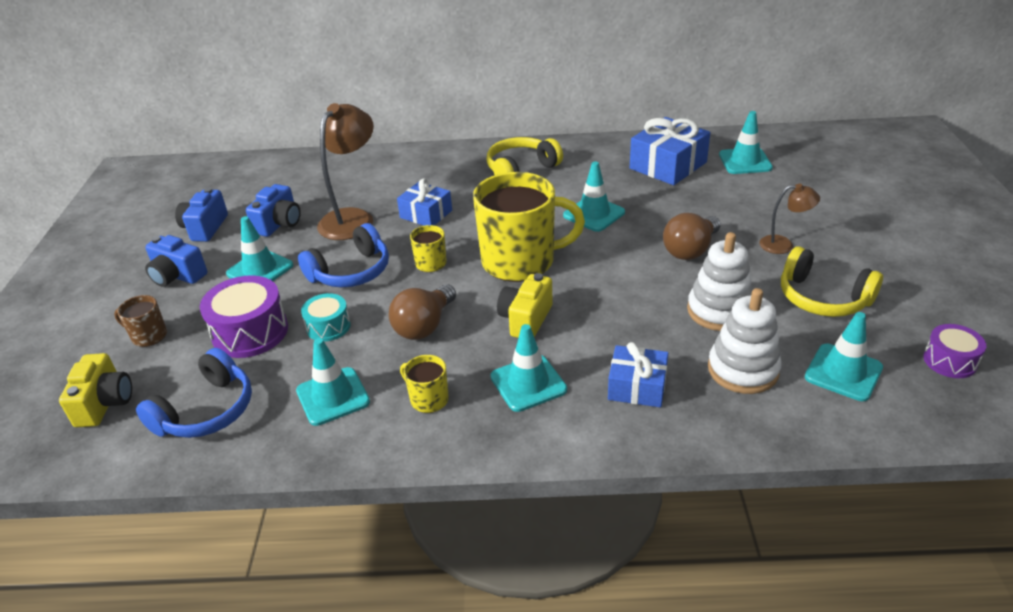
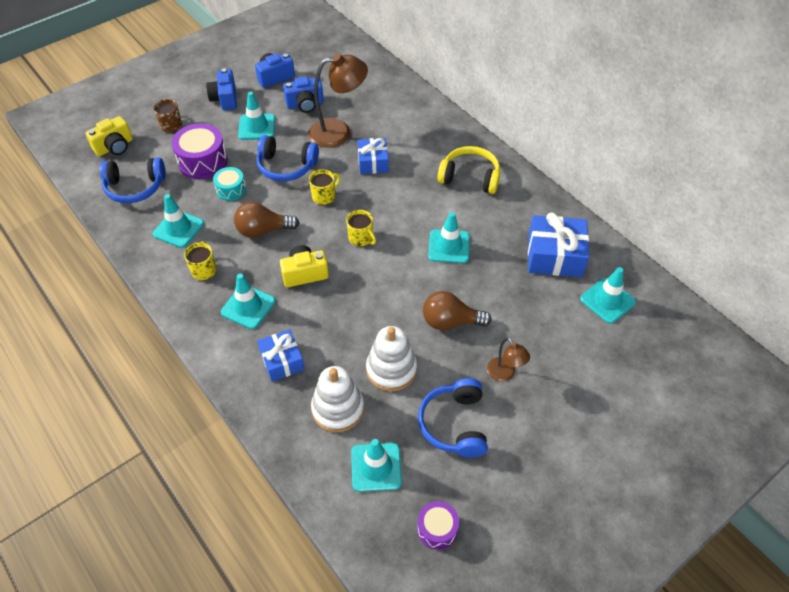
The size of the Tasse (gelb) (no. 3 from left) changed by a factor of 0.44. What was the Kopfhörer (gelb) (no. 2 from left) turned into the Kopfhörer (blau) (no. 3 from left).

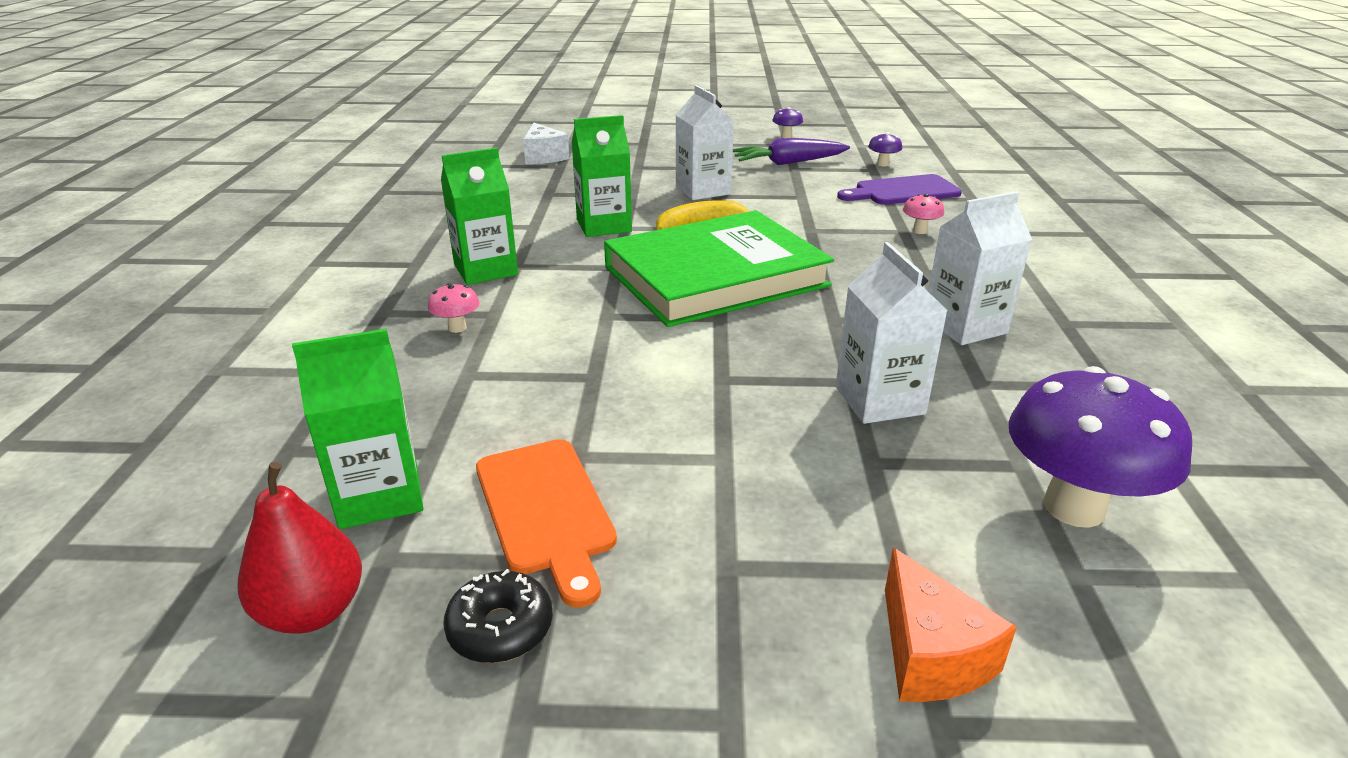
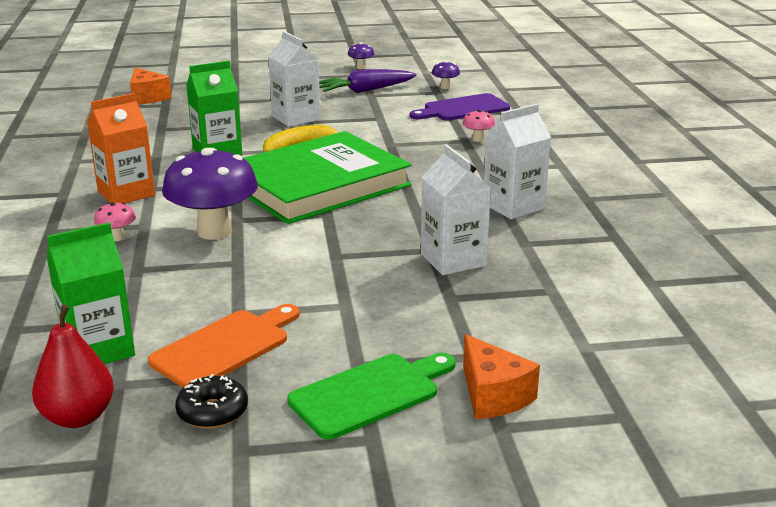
What was the Getränkekarton (grün) (no. 2 from left) turned into the Getränkekarton (orange). What was the Käse (weiß) turned into the Käse (orange) (no. 1 from left). The Schneidebrett (orange) ended up facing another way, 105 degrees counterclockwise from before. The Pilz (lila) (no. 3 from left in the first image) ended up elsewhere. The second view gained the Schneidebrett (grün).

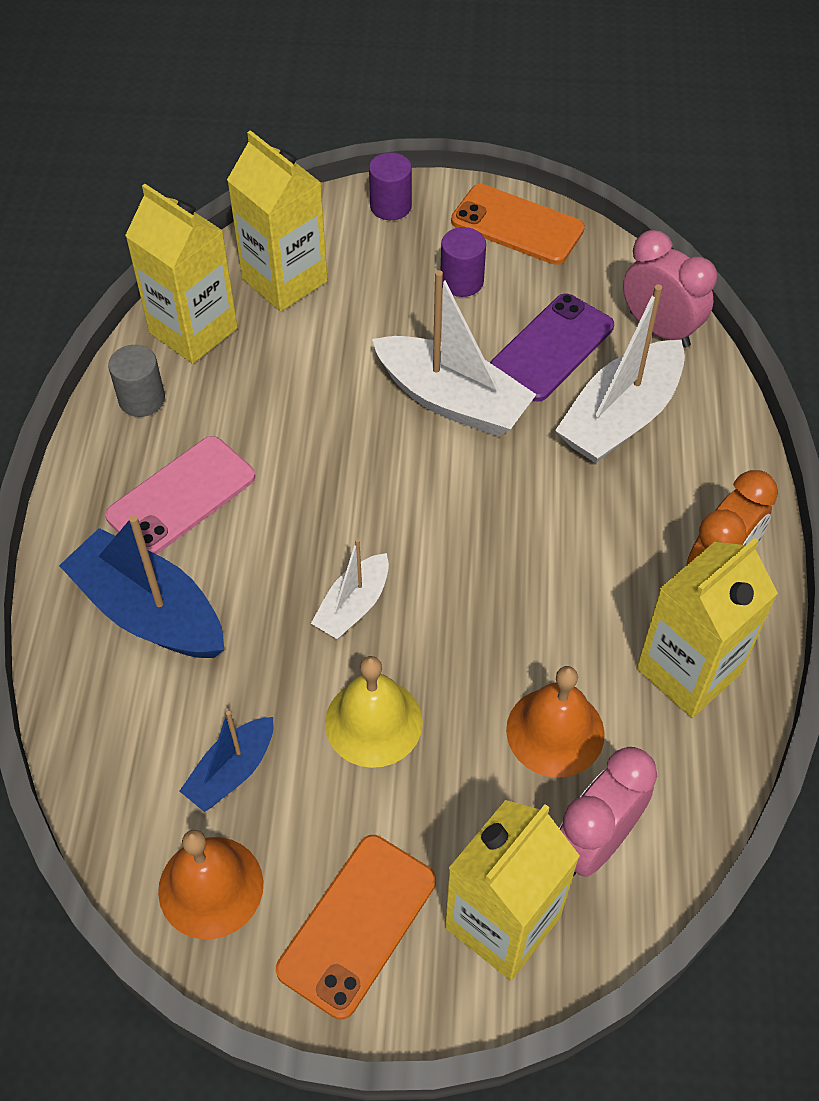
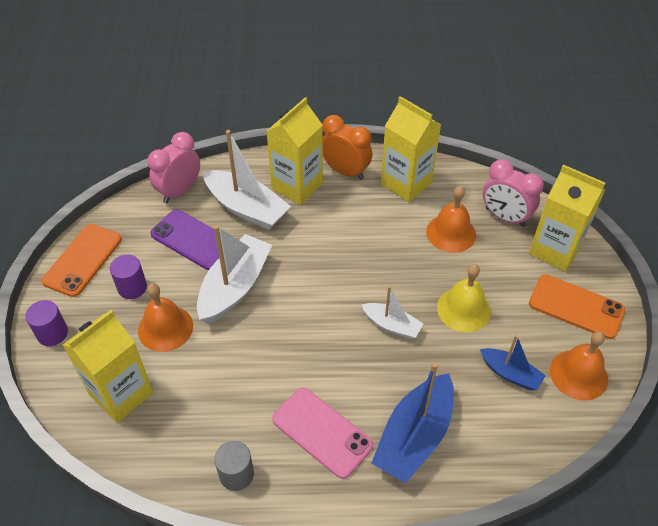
The second view gained the Glocke (orange) (no. 1 from left). The Getränkekarton (gelb) (no. 1 from left in the first image) ended up elsewhere.

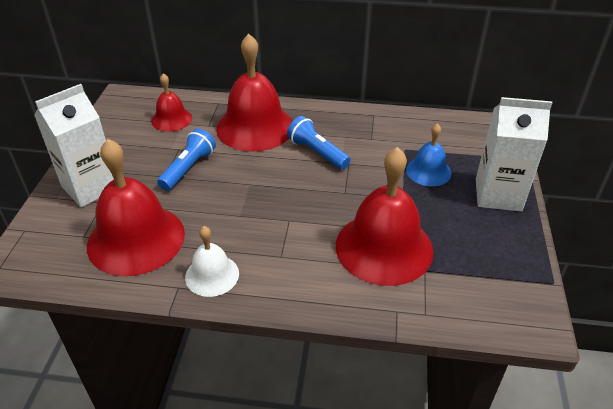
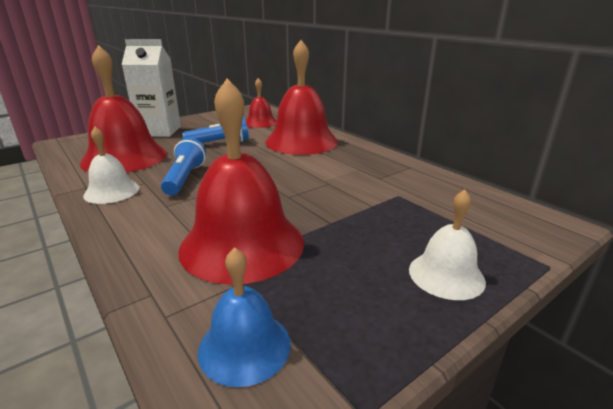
The Taschenlampe (blau) (no. 2 from left in the first image) ended up elsewhere. The Glocke (blau) ended up elsewhere. Where the Getränkekarton (weiß) (no. 2 from left) stood, the Glocke (weiß) (no. 2 from left) came to stand.

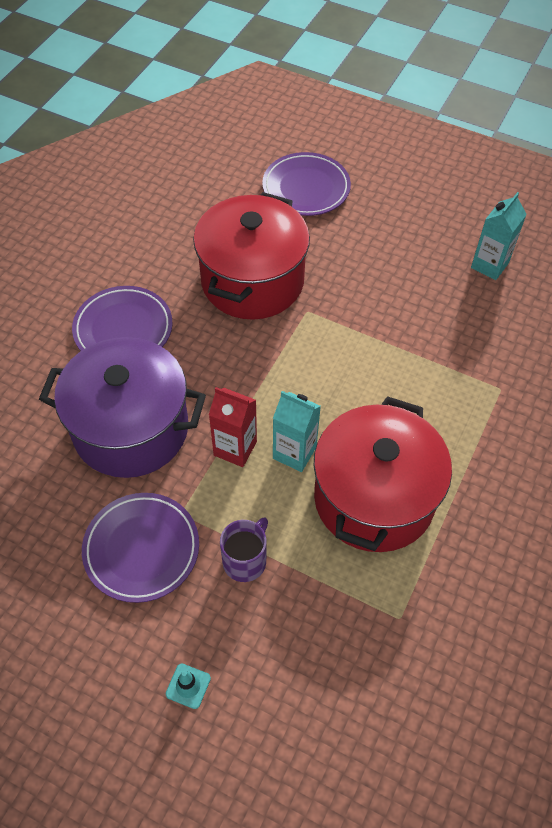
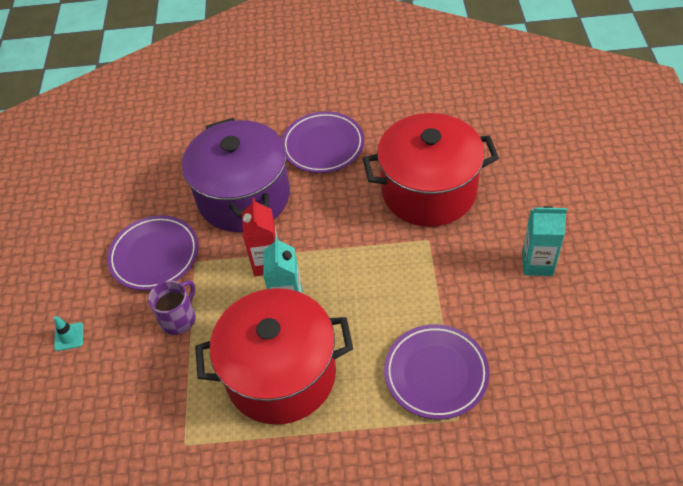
The Tasse (lila) ended up facing another way, 60 degrees counterclockwise from before. The Teller (lila) (no. 3 from left) ended up elsewhere. The Getränkekarton (türkis) (no. 2 from left) ended up elsewhere.

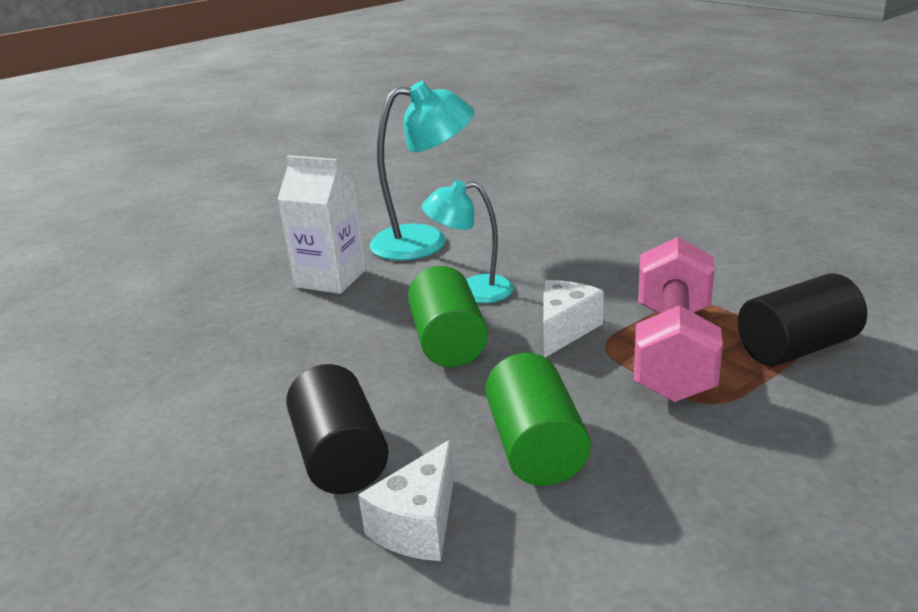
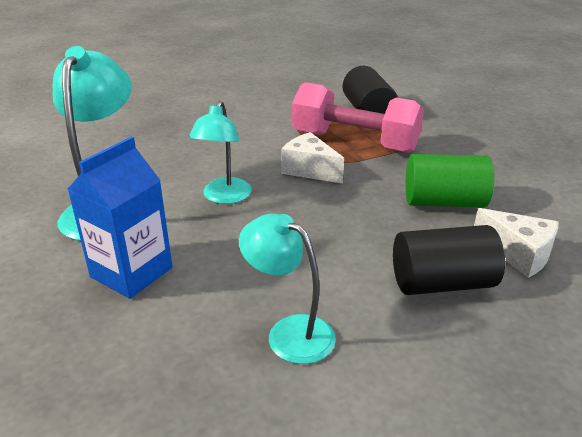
What was the Getränkekarton (weiß) turned into the Getränkekarton (blau). The second view gained the Lampe (türkis) (no. 3 from left). The second view lost the Vollzylinder (grün) (no. 1 from left).

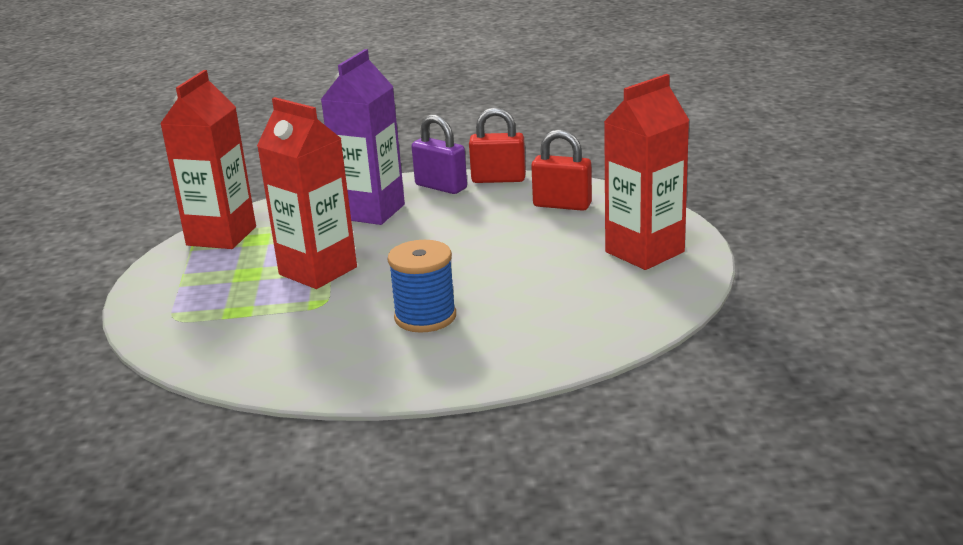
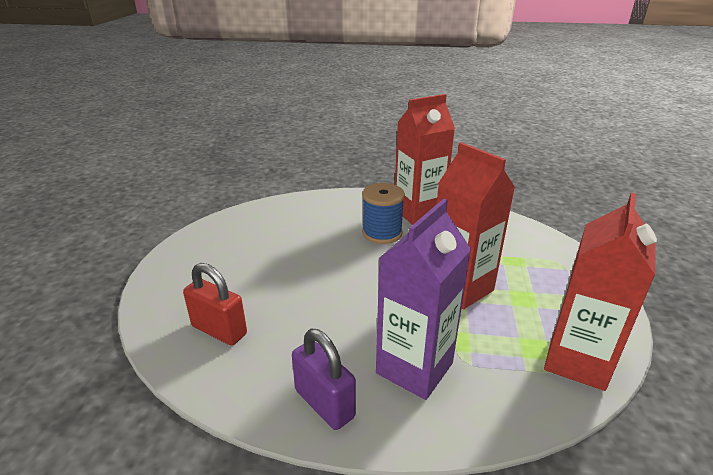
The Getränkekarton (rot) (no. 3 from left in the first image) ended up elsewhere. The second view lost the Vorhängeschloss (rot) (no. 1 from left).

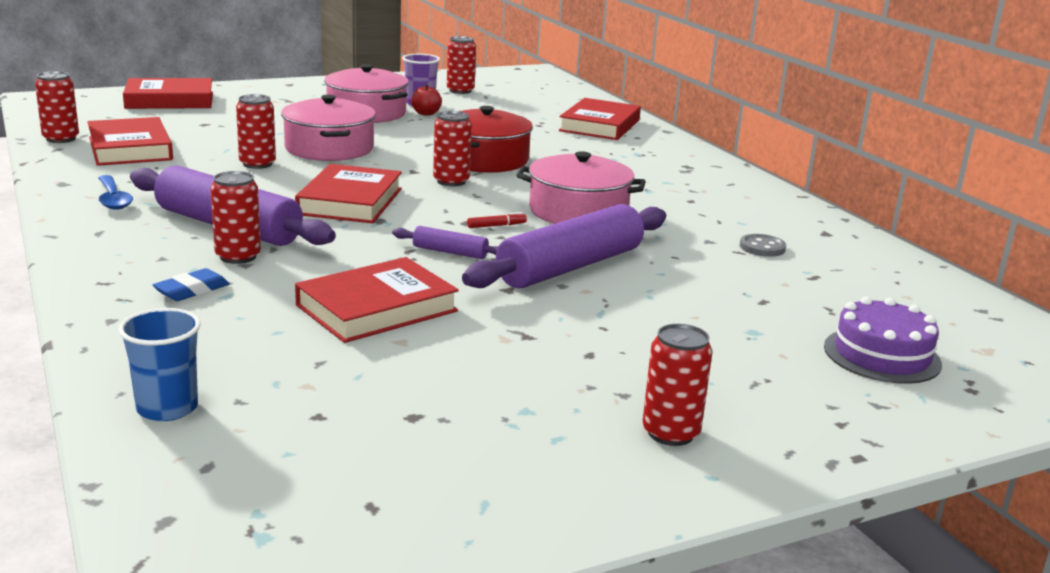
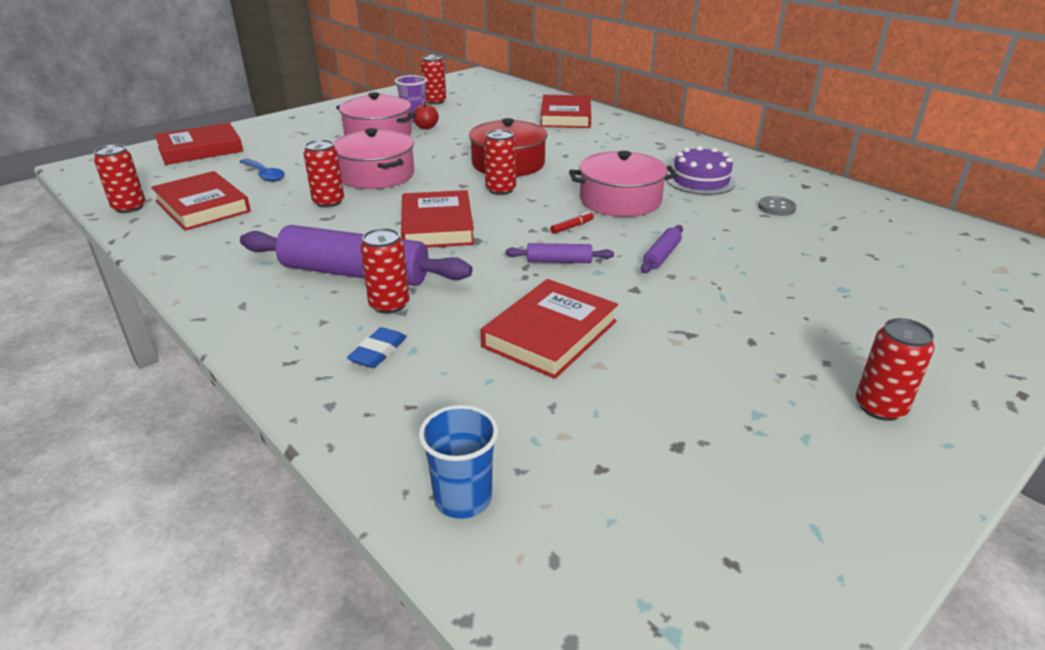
The Löffel (blau) ended up elsewhere. The size of the Nudelholz (lila) (no. 3 from left) changed by a factor of 0.45. The Kuchen (lila) ended up elsewhere.

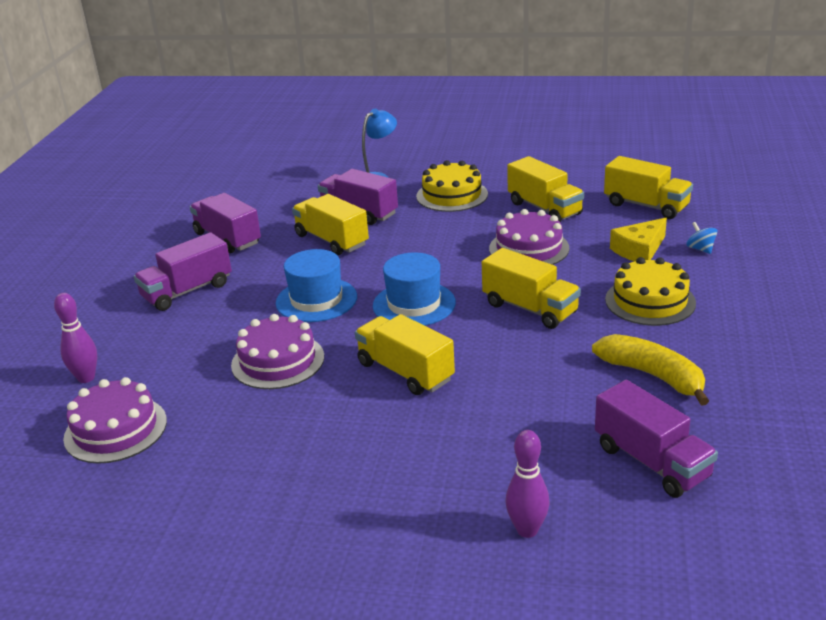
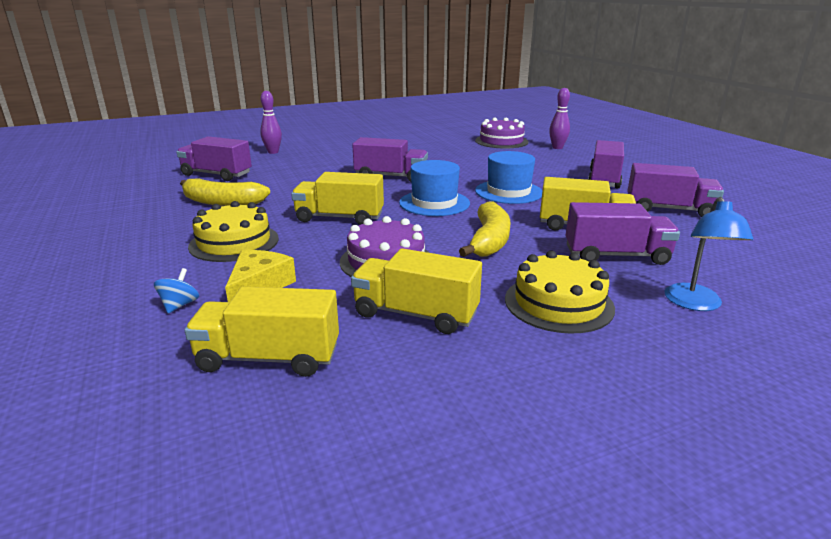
The Kreisel (blau) ended up facing another way, 105 degrees counterclockwise from before. What was the Lastwagen (gelb) (no. 2 from left) turned into the Lastwagen (lila) (no. 2 from left). The second view gained the Banane (gelb) (no. 2 from left). The second view lost the Kuchen (lila) (no. 2 from left).

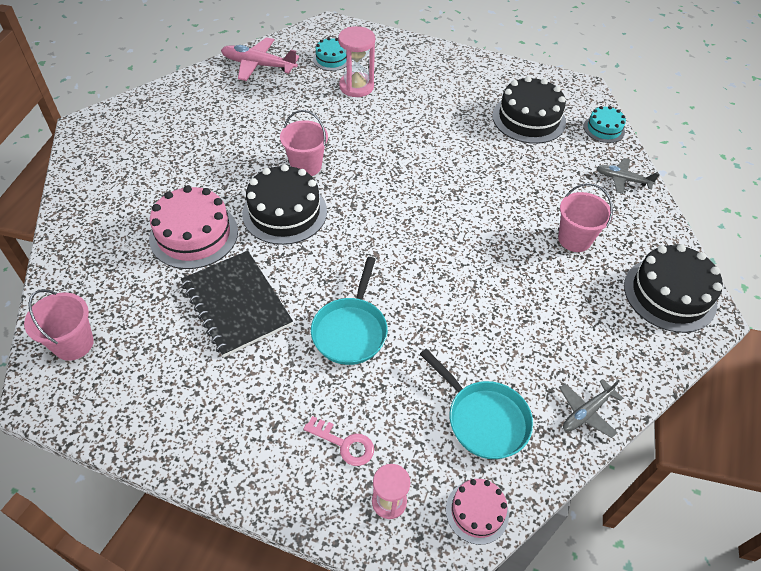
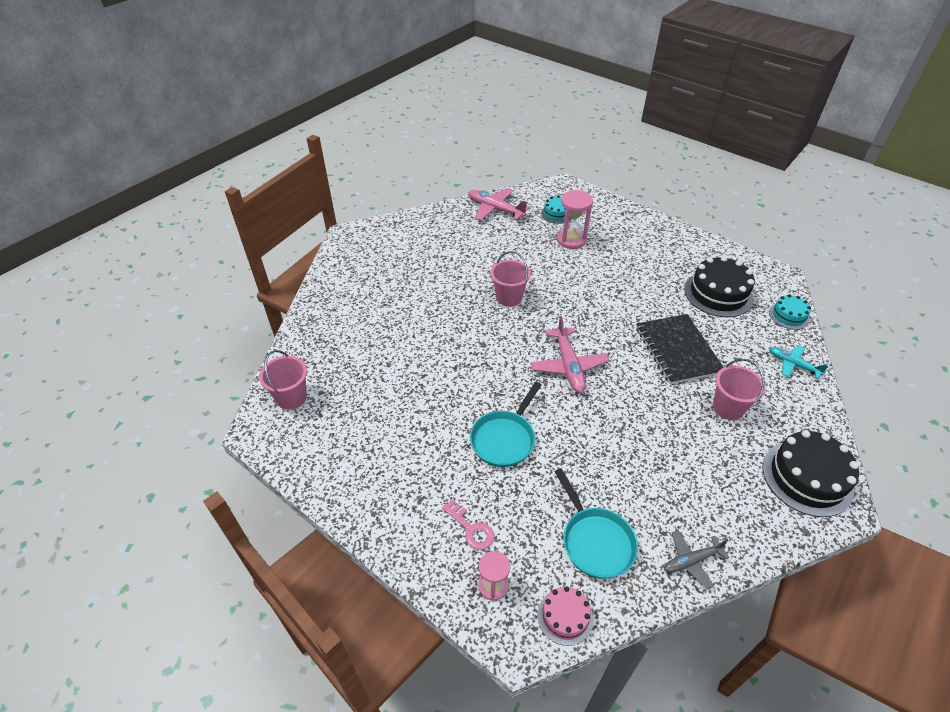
The second view gained the Flugzeug (rosa) (no. 2 from left). The Notizbuch (schwarz) ended up elsewhere. What was the Flugzeug (grau) (no. 2 from left) turned into the Flugzeug (türkis). The second view lost the Kuchen (rosa) (no. 1 from left). The second view lost the Kuchen (schwarz) (no. 1 from left).

